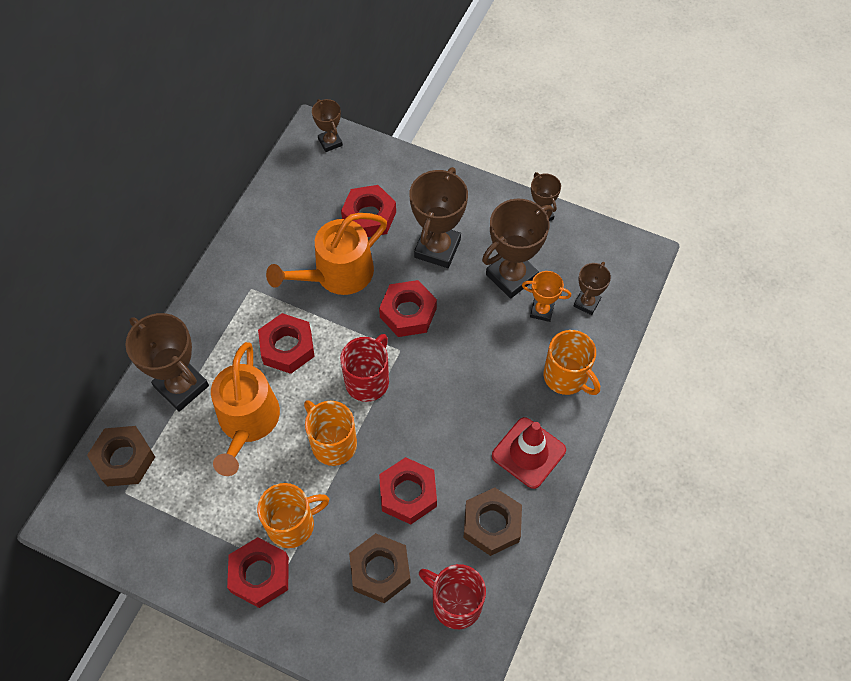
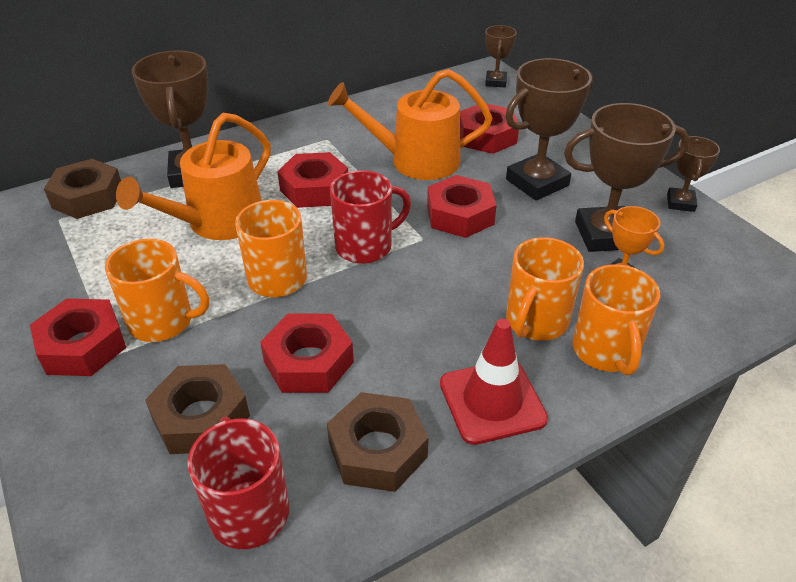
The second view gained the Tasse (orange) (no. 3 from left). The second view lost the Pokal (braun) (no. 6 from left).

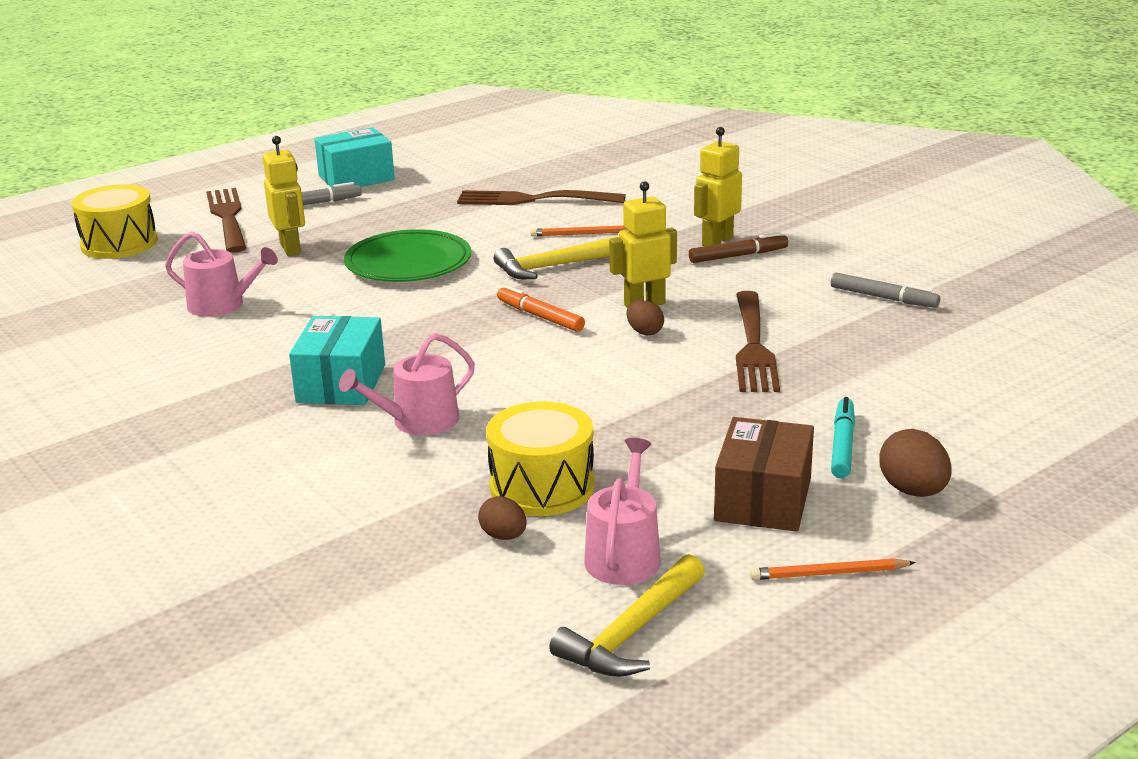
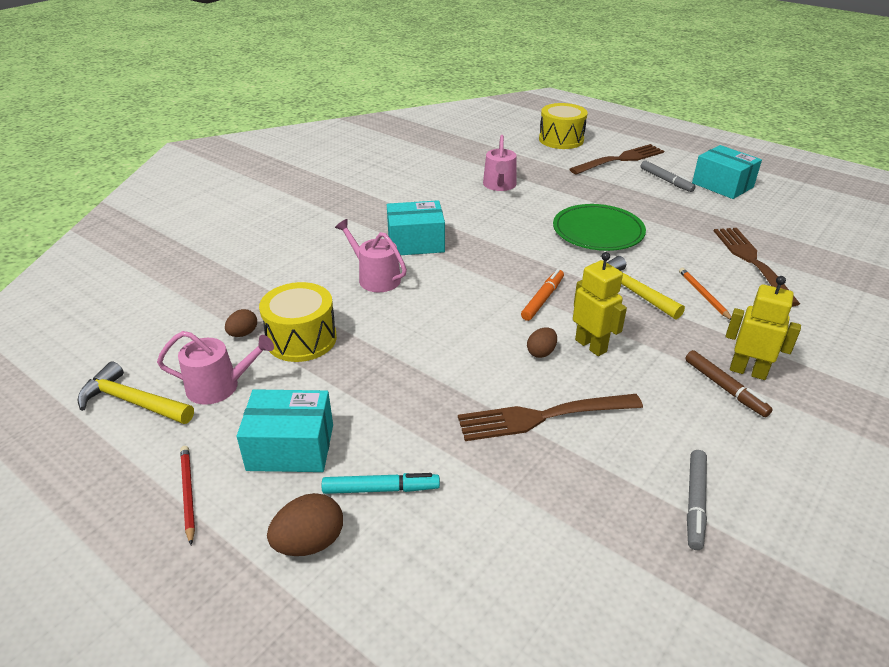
What was the Bleistift (orange) (no. 2 from left) turned into the Bleistift (rot). What was the Schachtel (braun) turned into the Schachtel (türkis) (no. 1 from left). The second view lost the Roboter (gelb) (no. 1 from left).

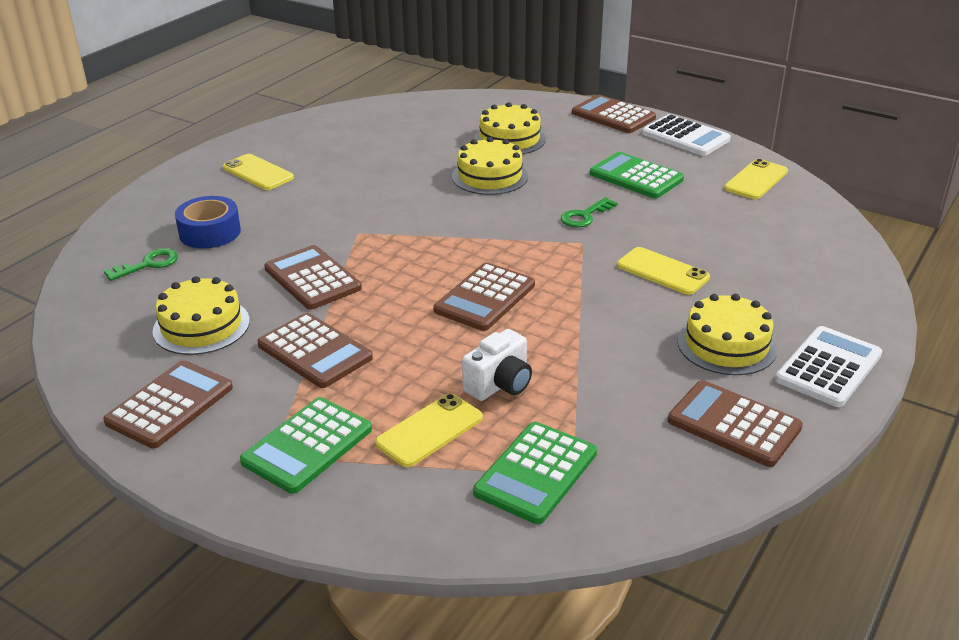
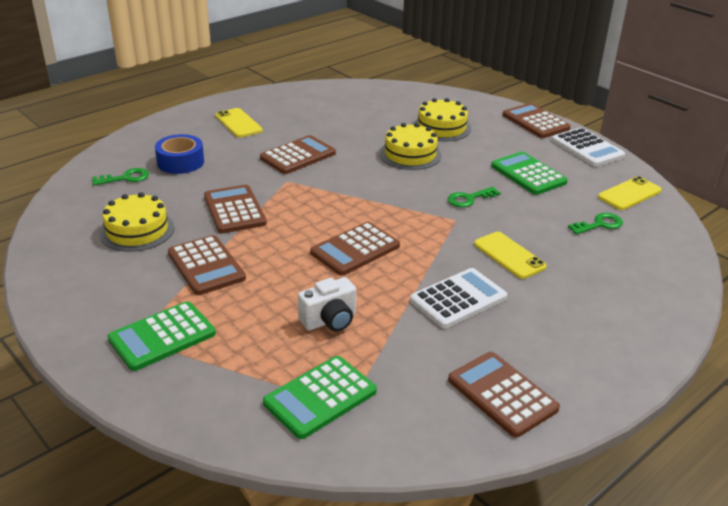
The Taschenrechner (braun) (no. 1 from left in the first image) ended up elsewhere. The Taschenrechner (weiß) (no. 2 from left in the first image) ended up elsewhere. The second view gained the Schlüssel (grün) (no. 3 from left). The second view lost the Handy (gelb) (no. 2 from left). The second view lost the Kuchen (gelb) (no. 4 from left).

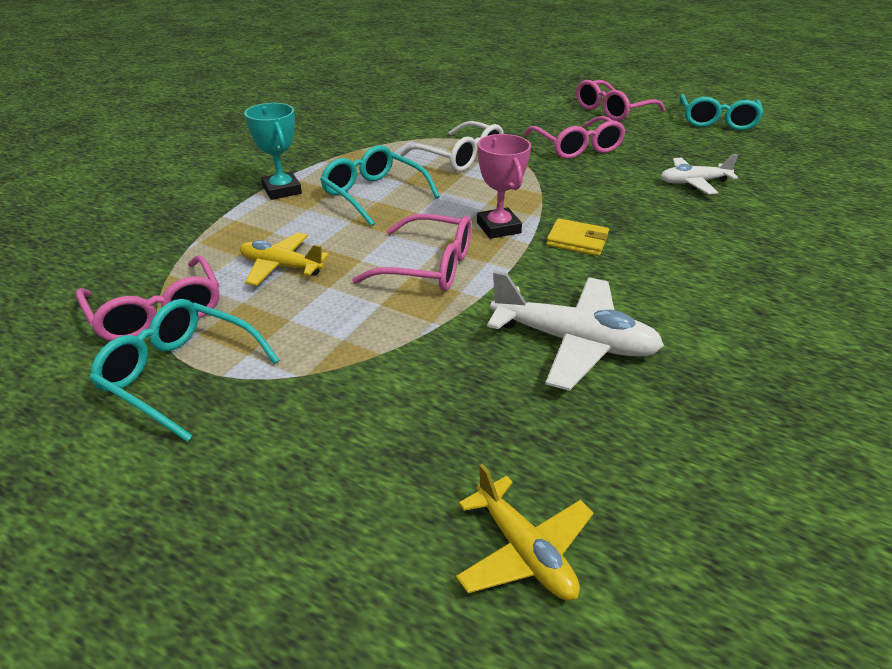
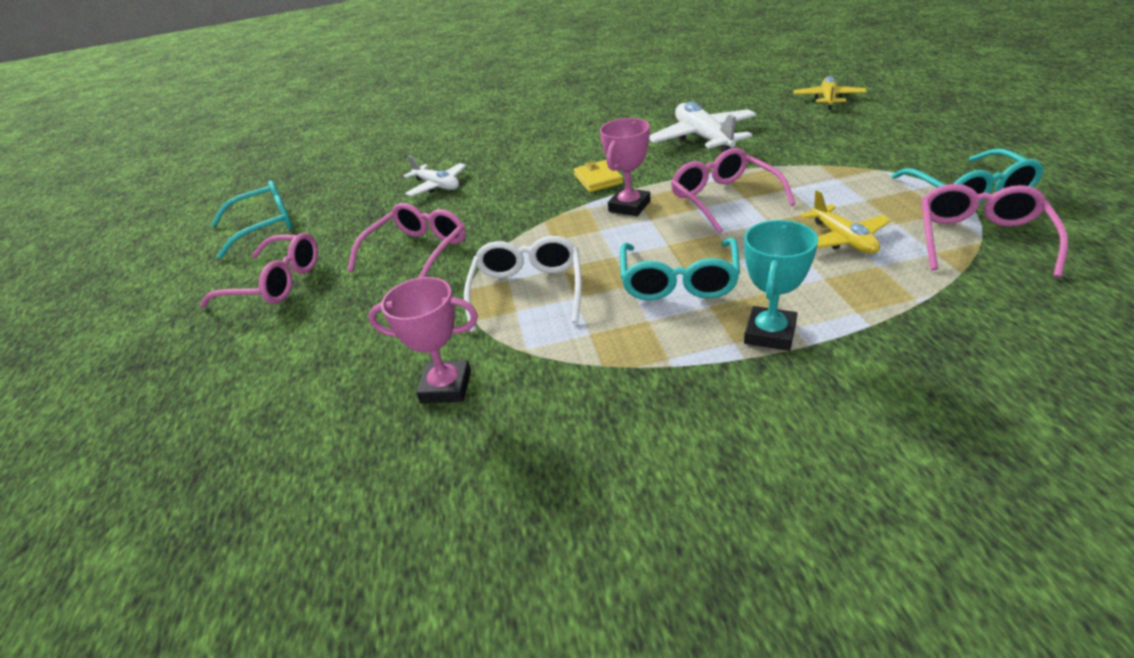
The second view gained the Pokal (rosa) (no. 1 from left).

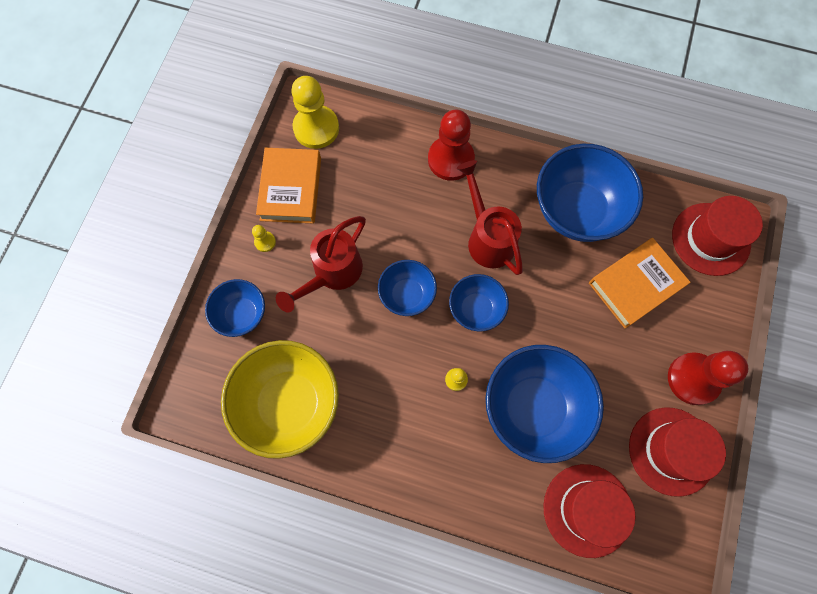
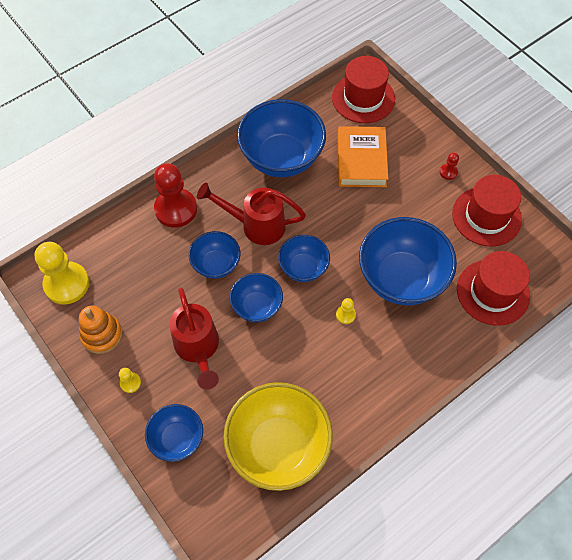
Where the Buch (orange) (no. 1 from left) stood, the Stapelspielzeug (orange) came to stand. The second view gained the Schüssel (blau) (no. 2 from left). The size of the Bauer (rot) (no. 2 from left) changed by a factor of 0.44.

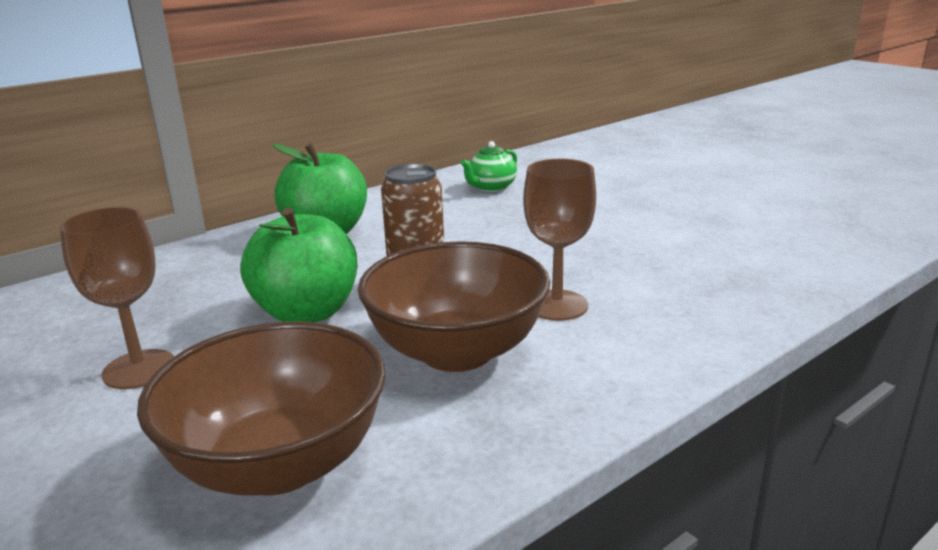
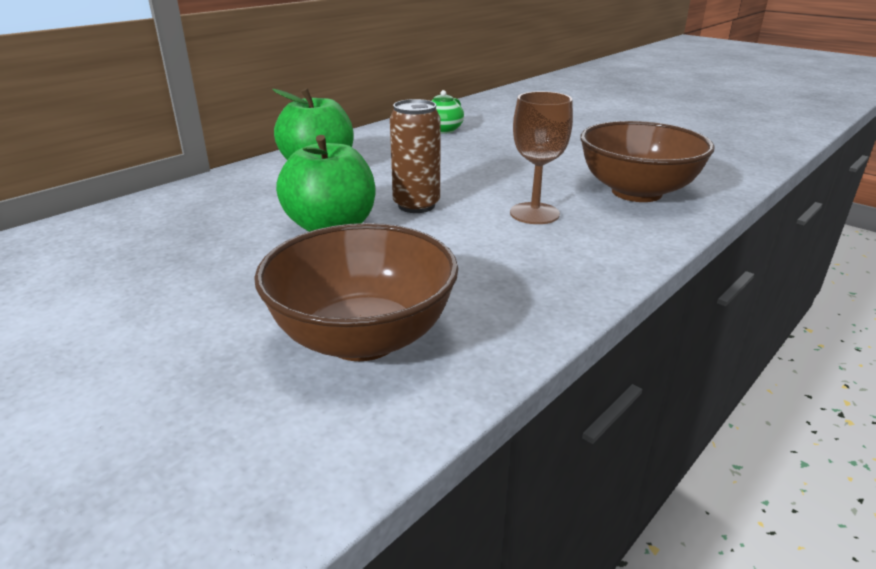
The Schüssel (braun) (no. 2 from left) ended up elsewhere. The second view lost the Kelch (braun) (no. 1 from left).

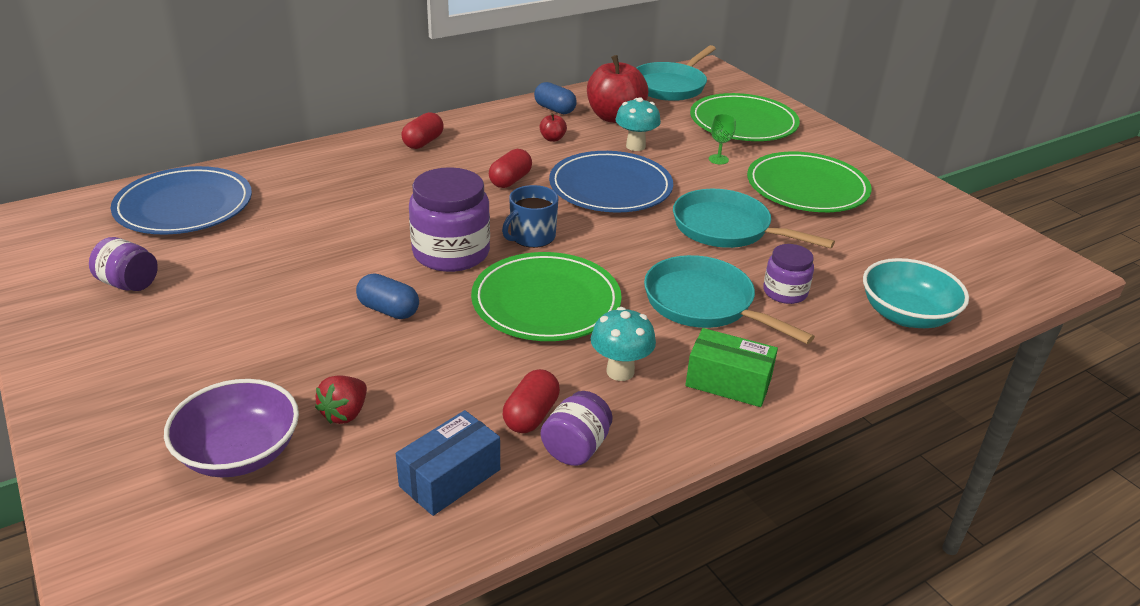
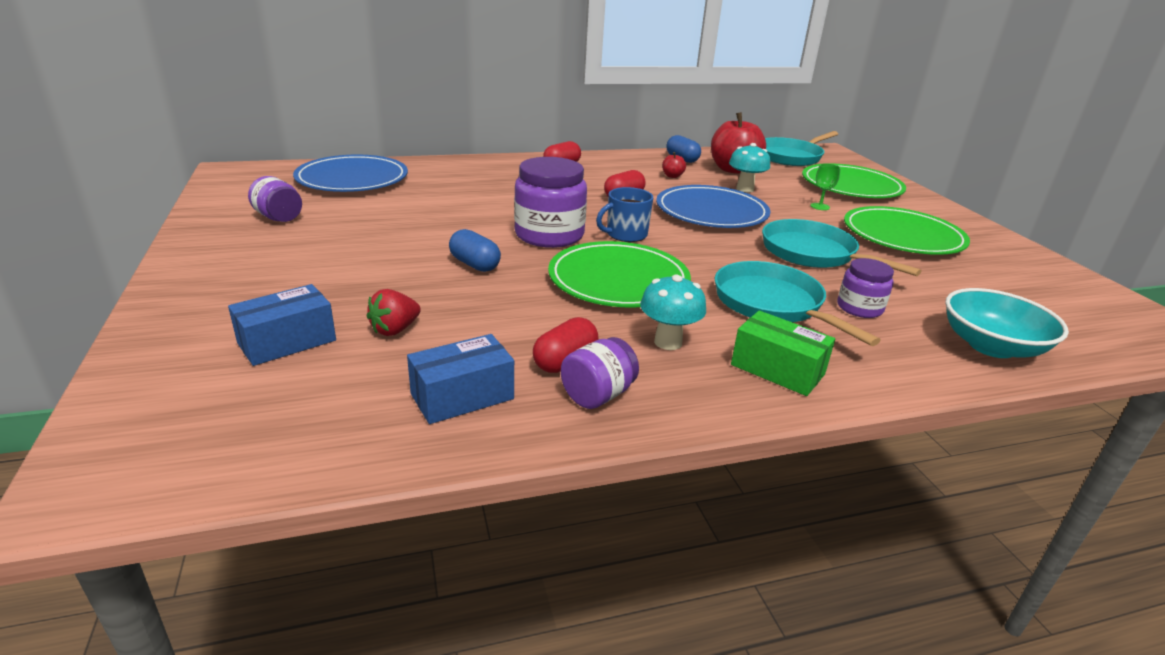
Where the Schüssel (lila) stood, the Schachtel (blau) (no. 1 from left) came to stand.

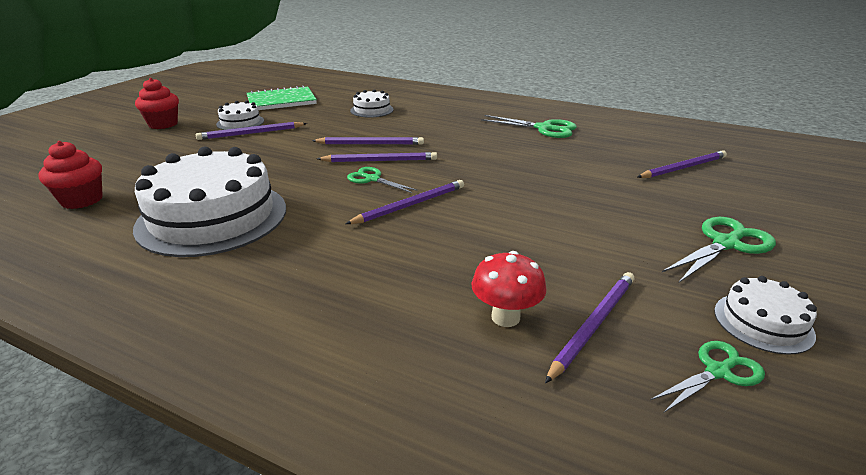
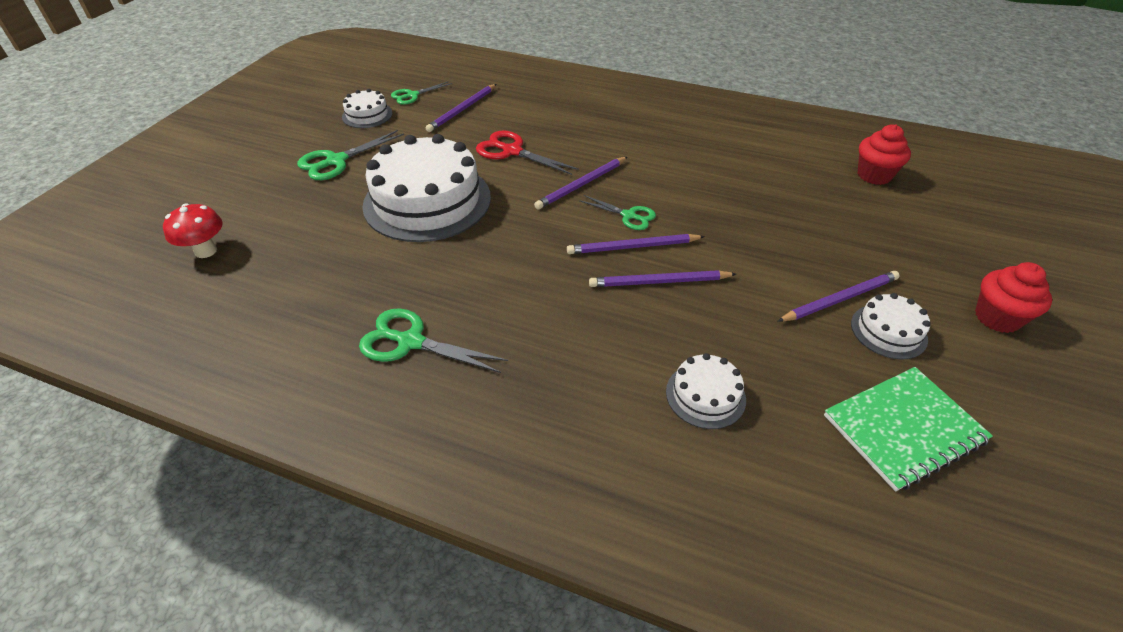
The Pilz (rot) ended up elsewhere. The Kuchen (weiß) (no. 1 from left in the first image) ended up elsewhere. The second view gained the Schere (rot). The second view lost the Bleistift (lila) (no. 6 from left).

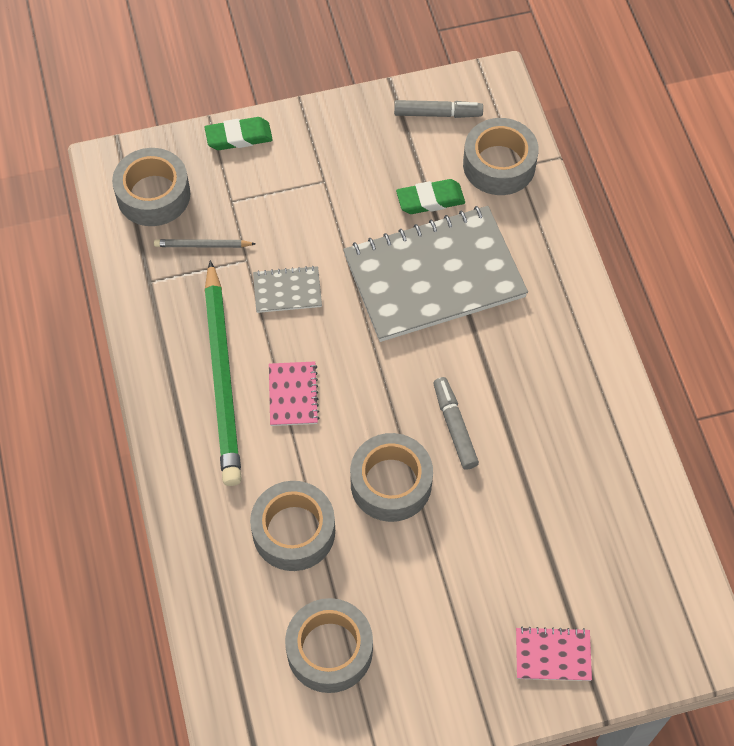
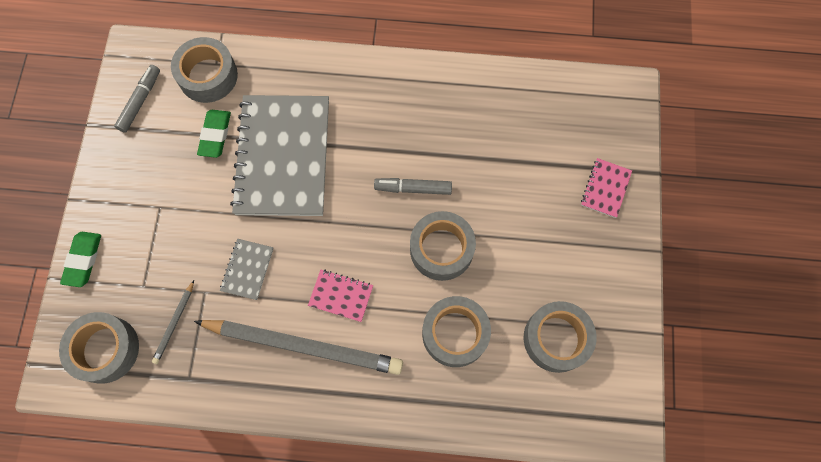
What was the Bleistift (grün) turned into the Bleistift (grau) (no. 2 from left).

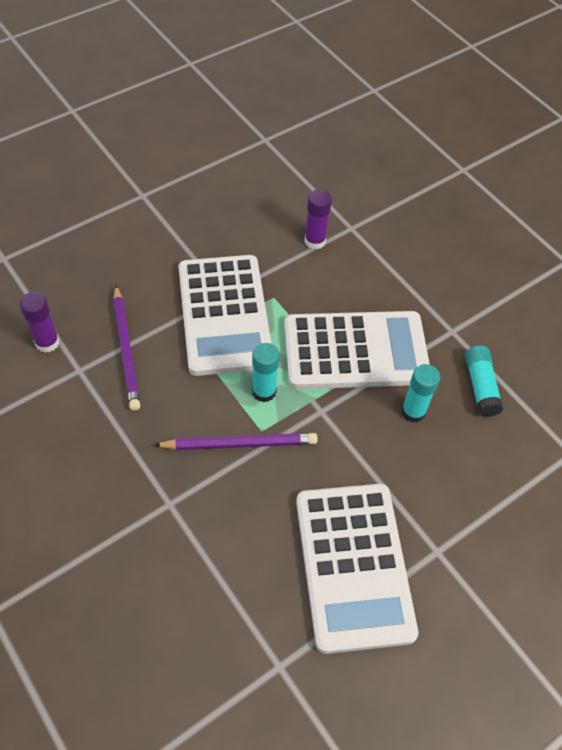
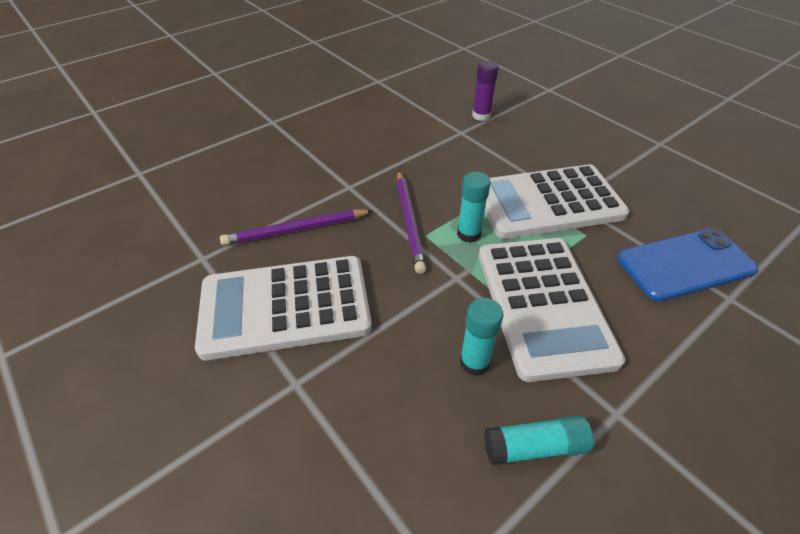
The Bleistift (lila) (no. 1 from left) ended up elsewhere. Where the Klebestift (lila) (no. 2 from left) stood, the Handy (blau) came to stand.

